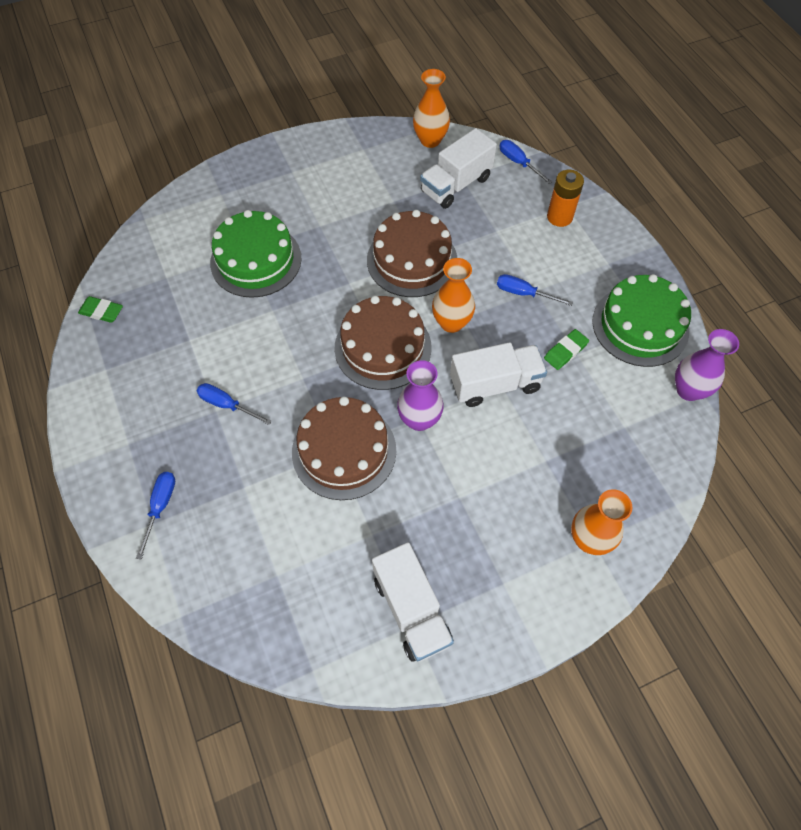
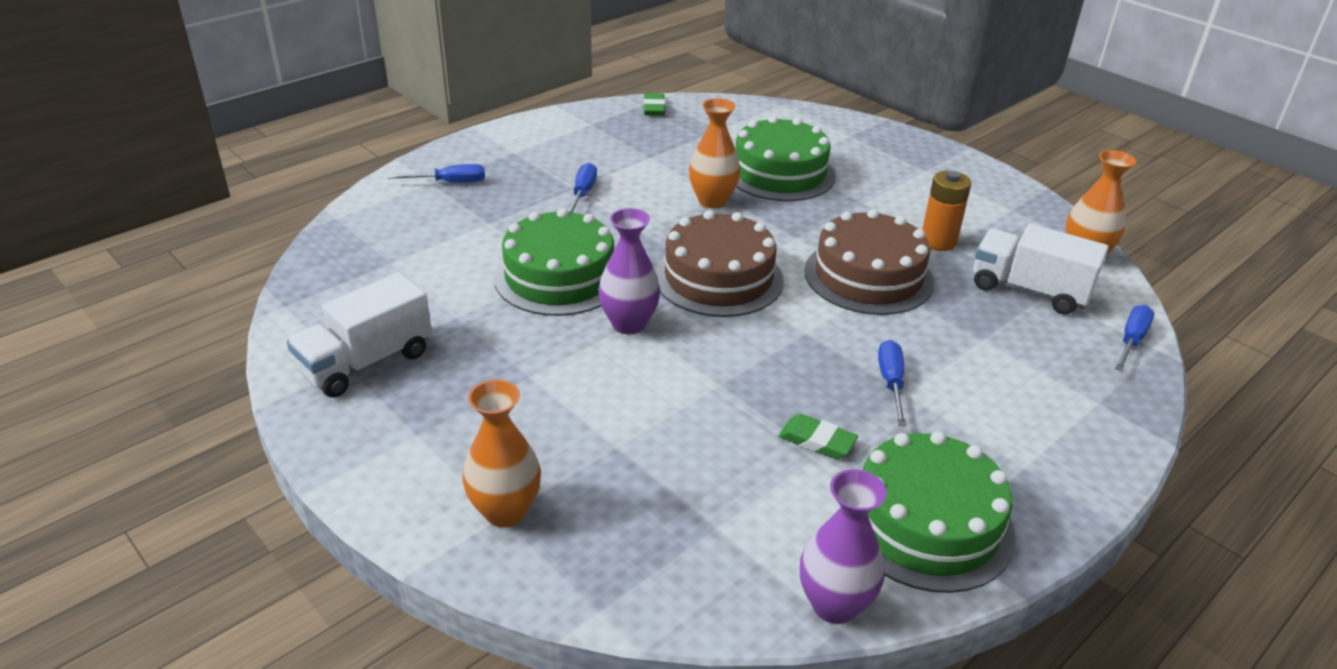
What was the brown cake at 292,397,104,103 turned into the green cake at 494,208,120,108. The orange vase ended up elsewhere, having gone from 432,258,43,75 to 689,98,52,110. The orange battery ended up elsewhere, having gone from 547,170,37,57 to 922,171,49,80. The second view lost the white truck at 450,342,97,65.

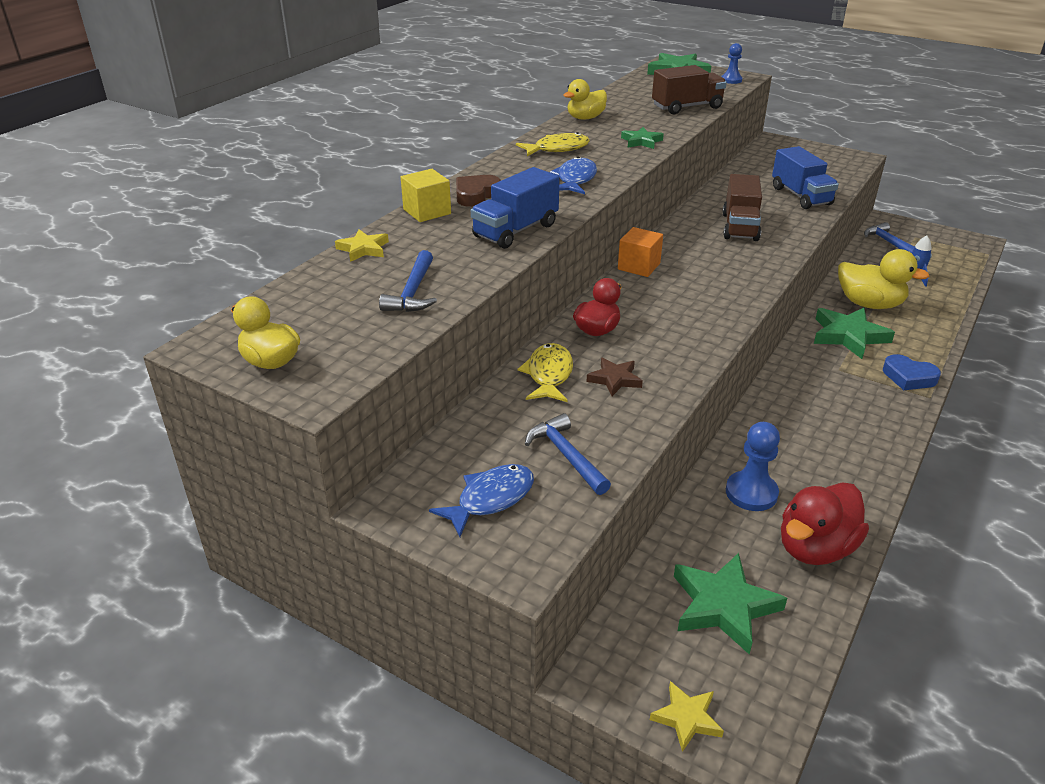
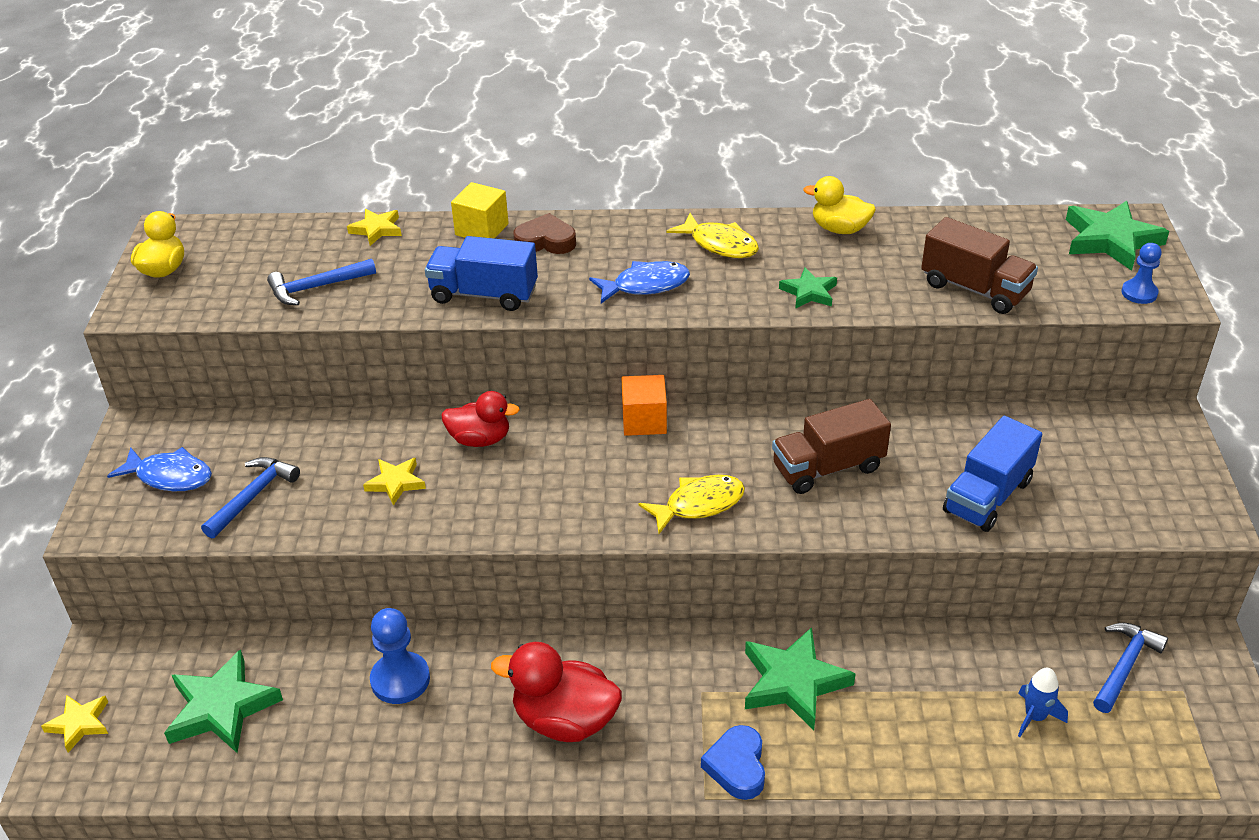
What was the brown star at 586,357,57,39 turned into the yellow star at 363,457,63,49. The red duck ended up elsewhere, having gone from 781,482,88,83 to 491,642,131,100. The yellow fish ended up elsewhere, having gone from 518,343,55,59 to 638,475,107,59. The second view lost the yellow duck at 838,249,91,60.

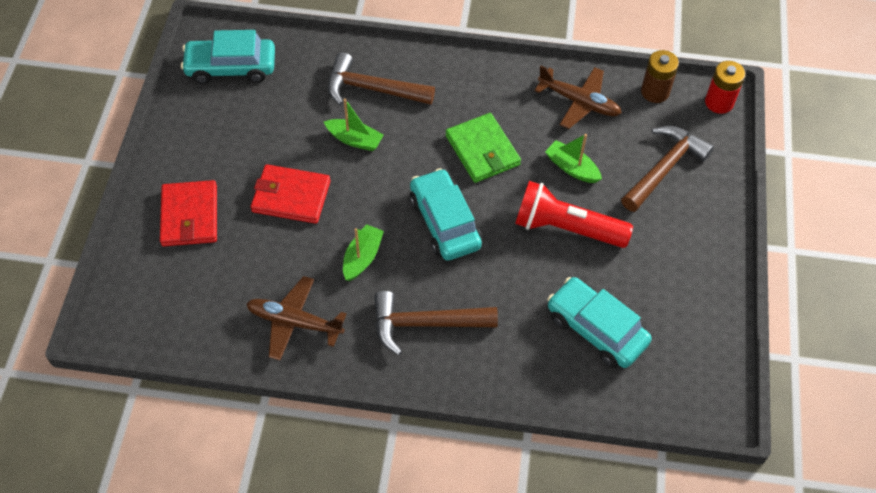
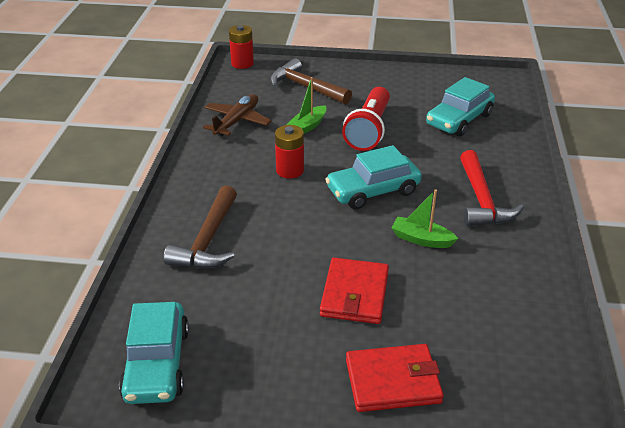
Where the green wallet stood at 445,113,76,70, the red battery came to stand at 275,125,29,54. What was the brown hammer at 374,291,124,64 turned into the red hammer at 460,150,64,76. The second view lost the brown plane at 246,276,101,84. The second view lost the green boat at 324,99,60,52. The second view lost the brown battery at 641,50,38,53.

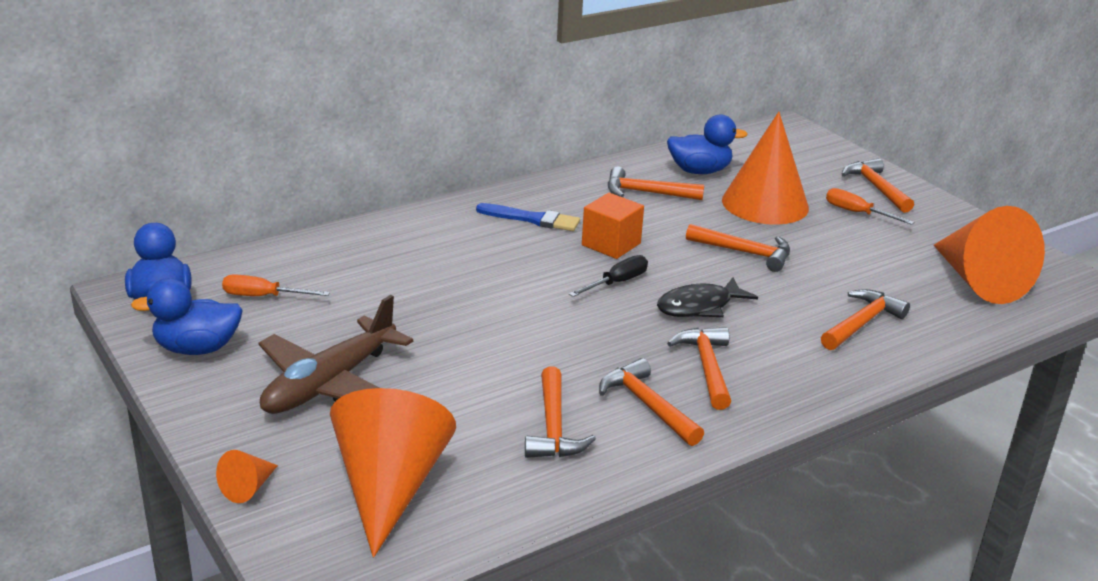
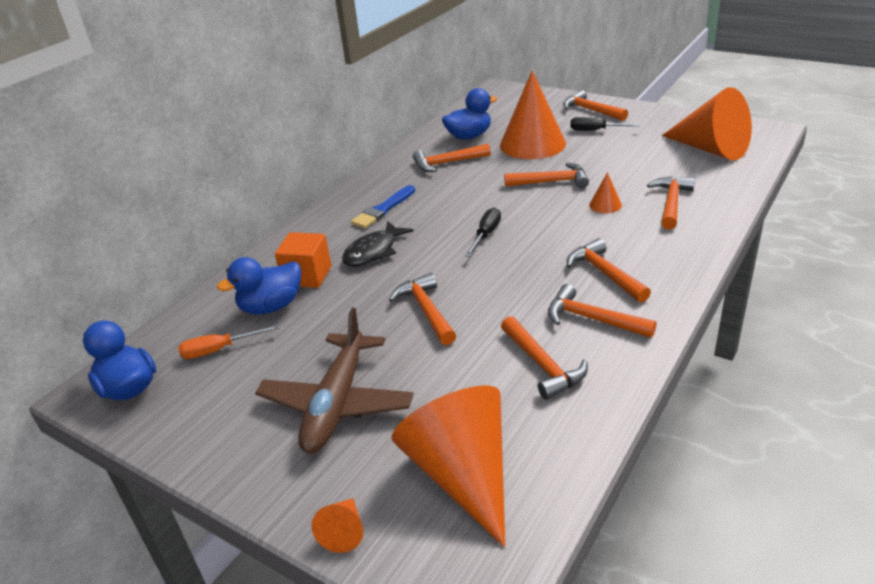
The blue duck ended up elsewhere, having gone from 131,278,112,77 to 217,257,84,58. The orange cube ended up elsewhere, having gone from 582,193,62,66 to 275,232,56,56. The black fish ended up elsewhere, having gone from 657,277,101,40 to 342,221,71,46. The blue brush at 476,203,104,28 ended up facing another way, 135 degrees clockwise from before. The second view gained the orange hammer at 389,273,67,72. What was the orange screwdriver at 826,188,88,37 turned into the black screwdriver at 570,117,71,14. The second view gained the orange cone at 589,172,33,41.

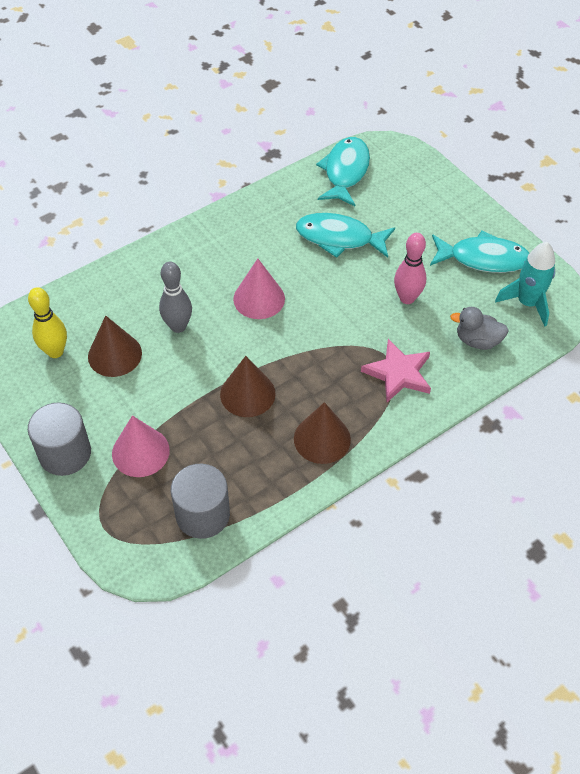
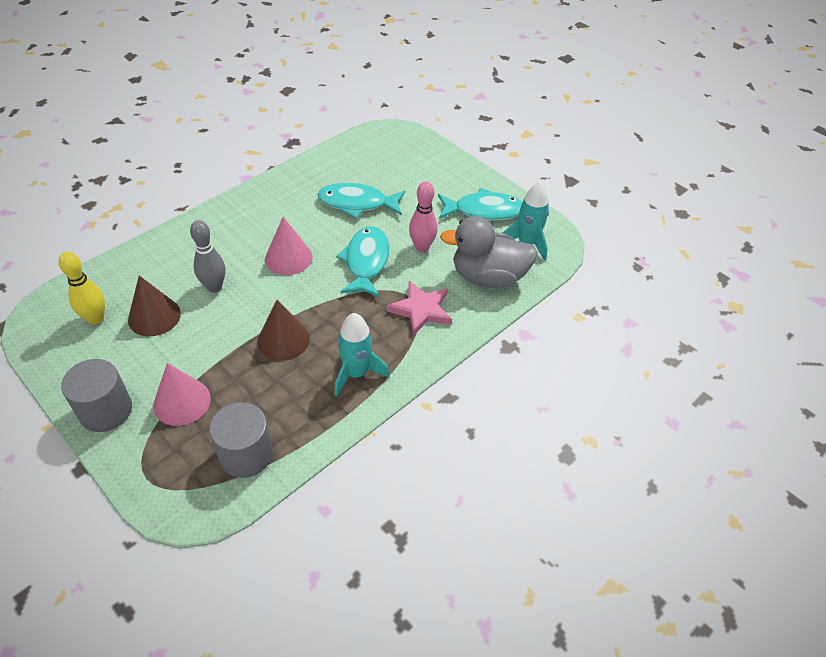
Where the brown cone stood at 294,402,57,62, the turquoise rocket came to stand at 334,313,56,83. The turquoise fish ended up elsewhere, having gone from 316,137,54,69 to 336,226,54,71. The size of the grey duck at 450,307,59,43 changed by a factor of 1.82.

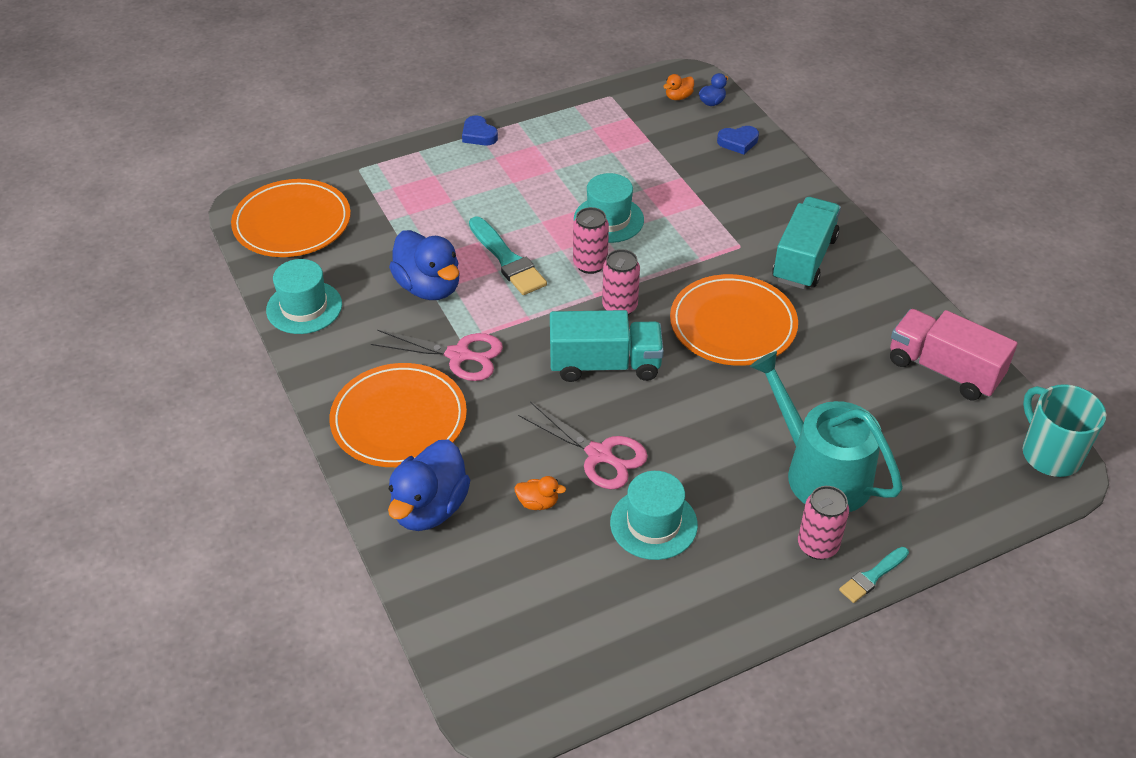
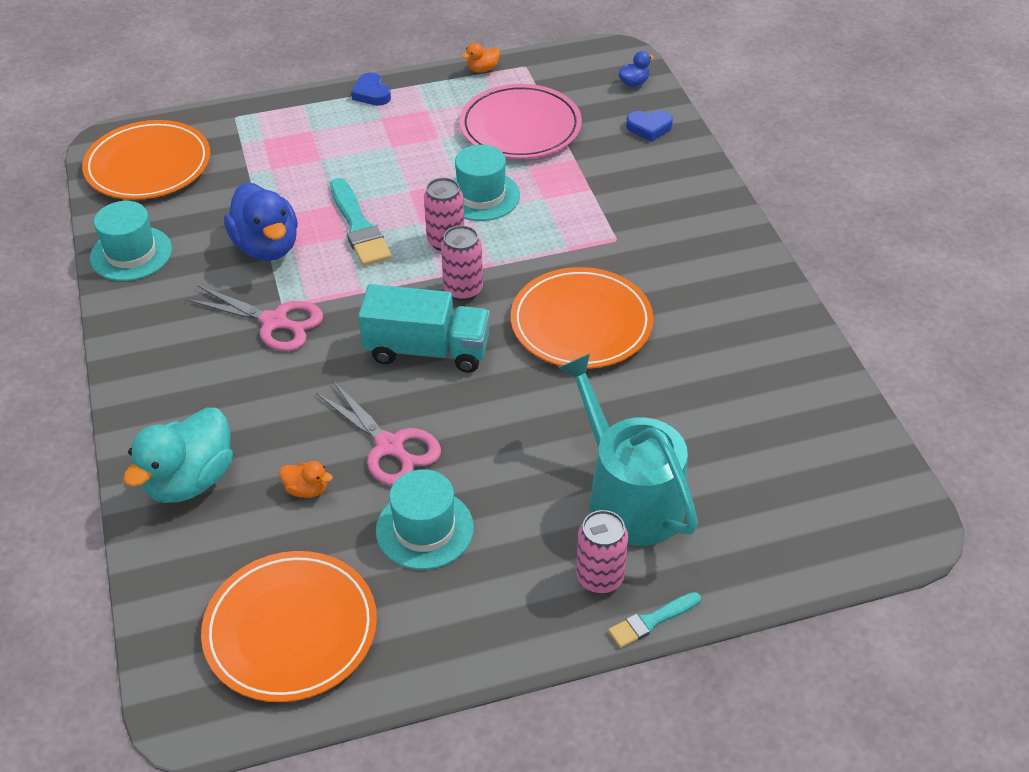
What was the blue duck at 388,439,82,92 turned into the turquoise duck at 123,407,110,96. The orange plate ended up elsewhere, having gone from 329,363,138,104 to 201,551,176,151. The second view gained the pink plate at 460,84,122,75. The orange duck ended up elsewhere, having gone from 663,74,31,26 to 462,43,38,29. The second view lost the turquoise truck at 772,197,69,92. The second view lost the pink truck at 890,309,127,91. The second view lost the turquoise mug at 1022,384,84,93.

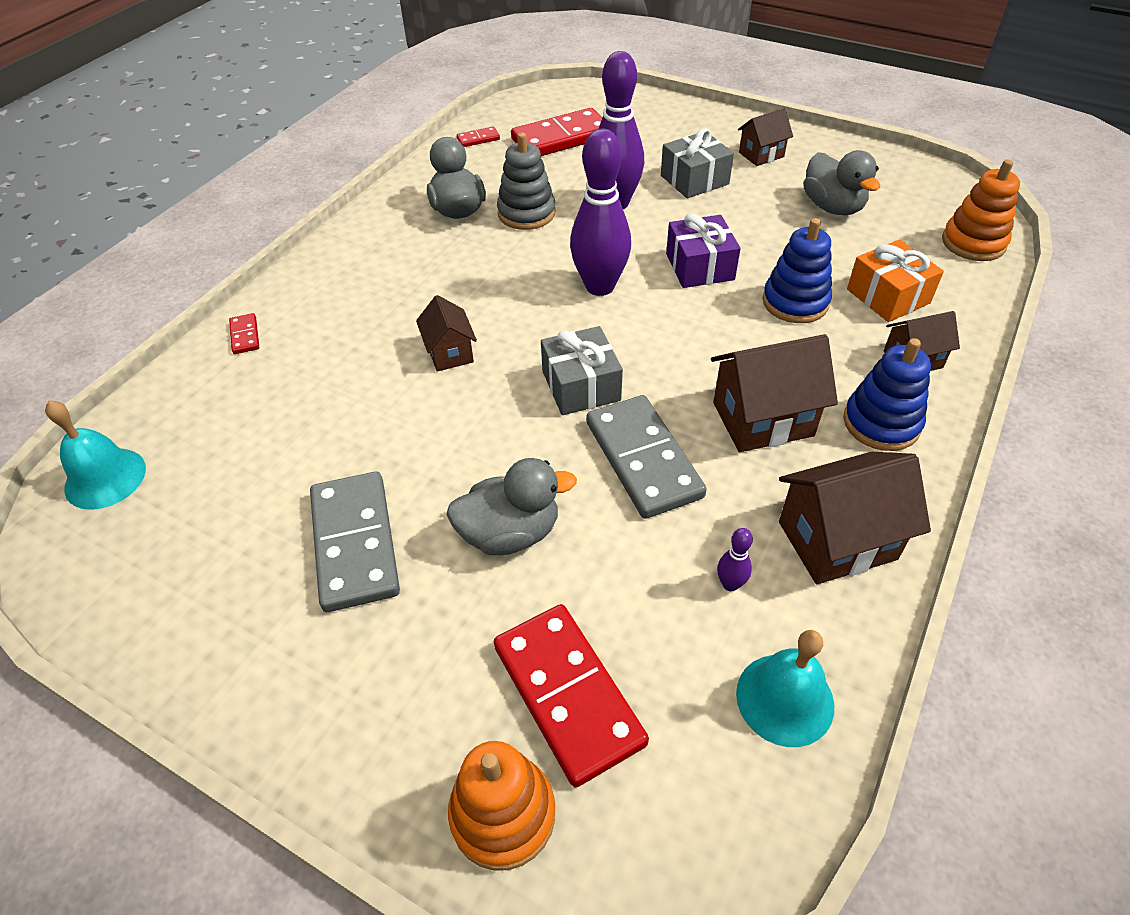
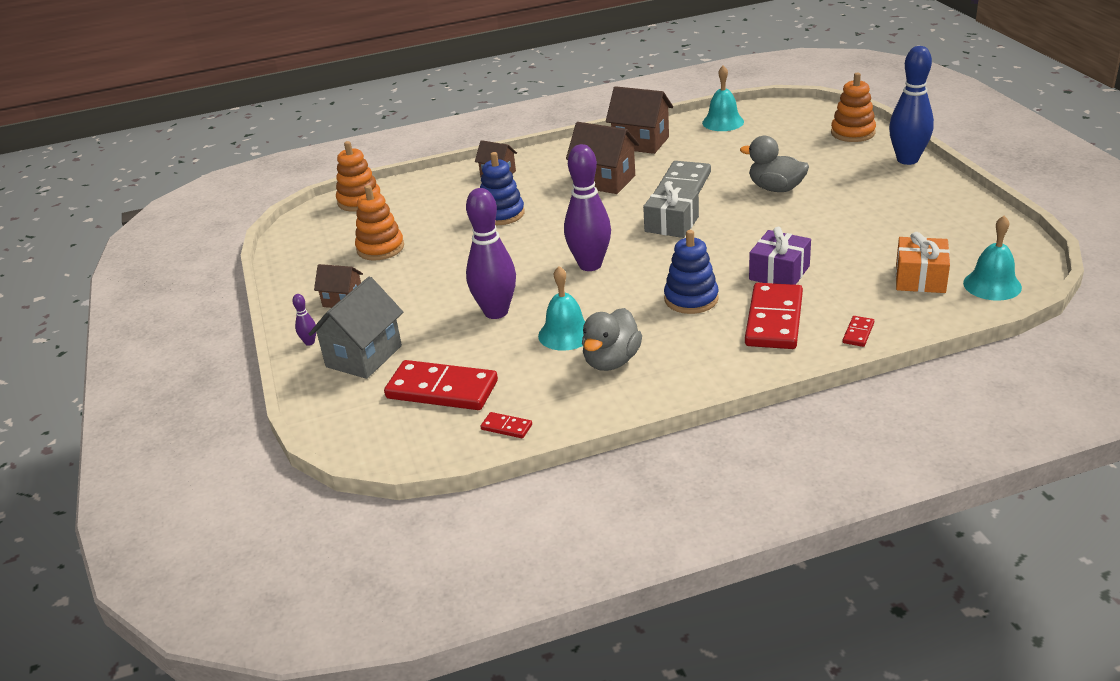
The purple bowling pin ended up elsewhere, having gone from 717,528,36,63 to 292,294,24,52. The second view gained the grey house at 308,277,95,102. Where the grey duck stood at 803,150,77,65, the orange stacking toy came to stand at 355,185,49,76. Where the grey stacking toy stood at 497,132,59,98, the turquoise bell came to stand at 538,266,47,85. The blue stacking toy ended up elsewhere, having gone from 843,338,88,113 to 664,230,55,84. The red domino ended up elsewhere, having gone from 494,604,155,183 to 745,283,58,66. The purple gift ended up elsewhere, having gone from 666,213,75,75 to 749,227,62,58. The second view gained the blue bowling pin at 889,46,45,119. The orange gift ended up elsewhere, having gone from 847,239,97,83 to 896,232,54,61. The second view lost the grey domino at 310,472,90,140. The second view lost the brown house at 416,295,61,77. The second view lost the grey gift at 661,128,73,70.

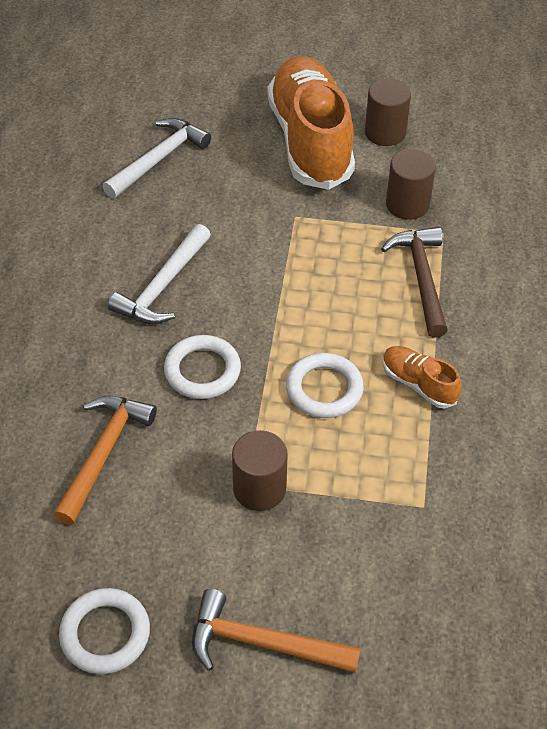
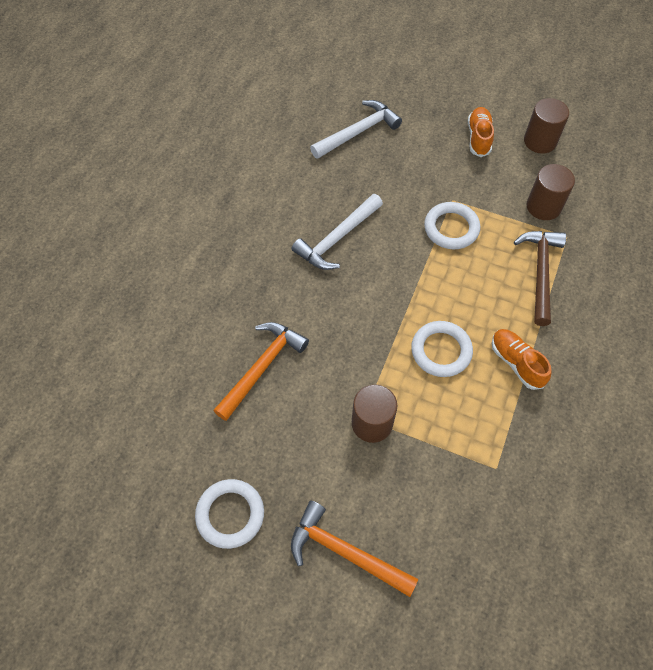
The white ring ended up elsewhere, having gone from 164,335,77,64 to 424,202,56,47. The size of the orange shoe at 267,56,88,134 changed by a factor of 0.44.

